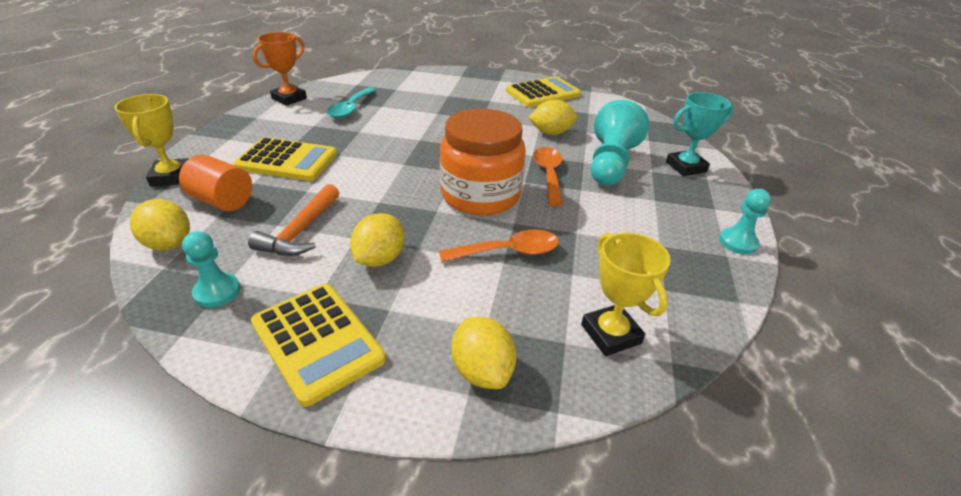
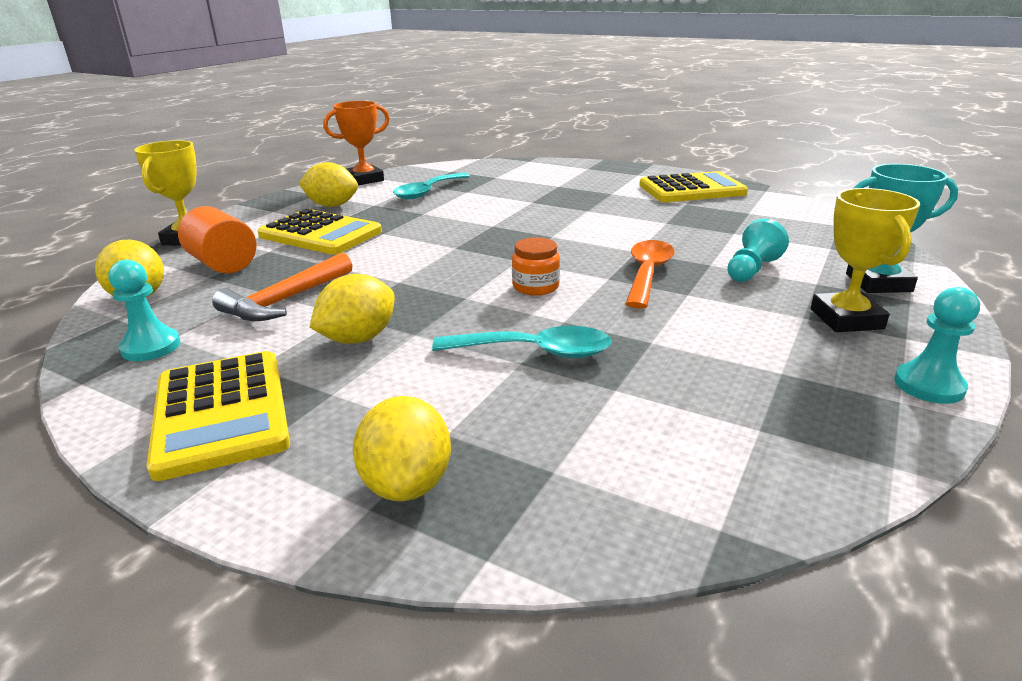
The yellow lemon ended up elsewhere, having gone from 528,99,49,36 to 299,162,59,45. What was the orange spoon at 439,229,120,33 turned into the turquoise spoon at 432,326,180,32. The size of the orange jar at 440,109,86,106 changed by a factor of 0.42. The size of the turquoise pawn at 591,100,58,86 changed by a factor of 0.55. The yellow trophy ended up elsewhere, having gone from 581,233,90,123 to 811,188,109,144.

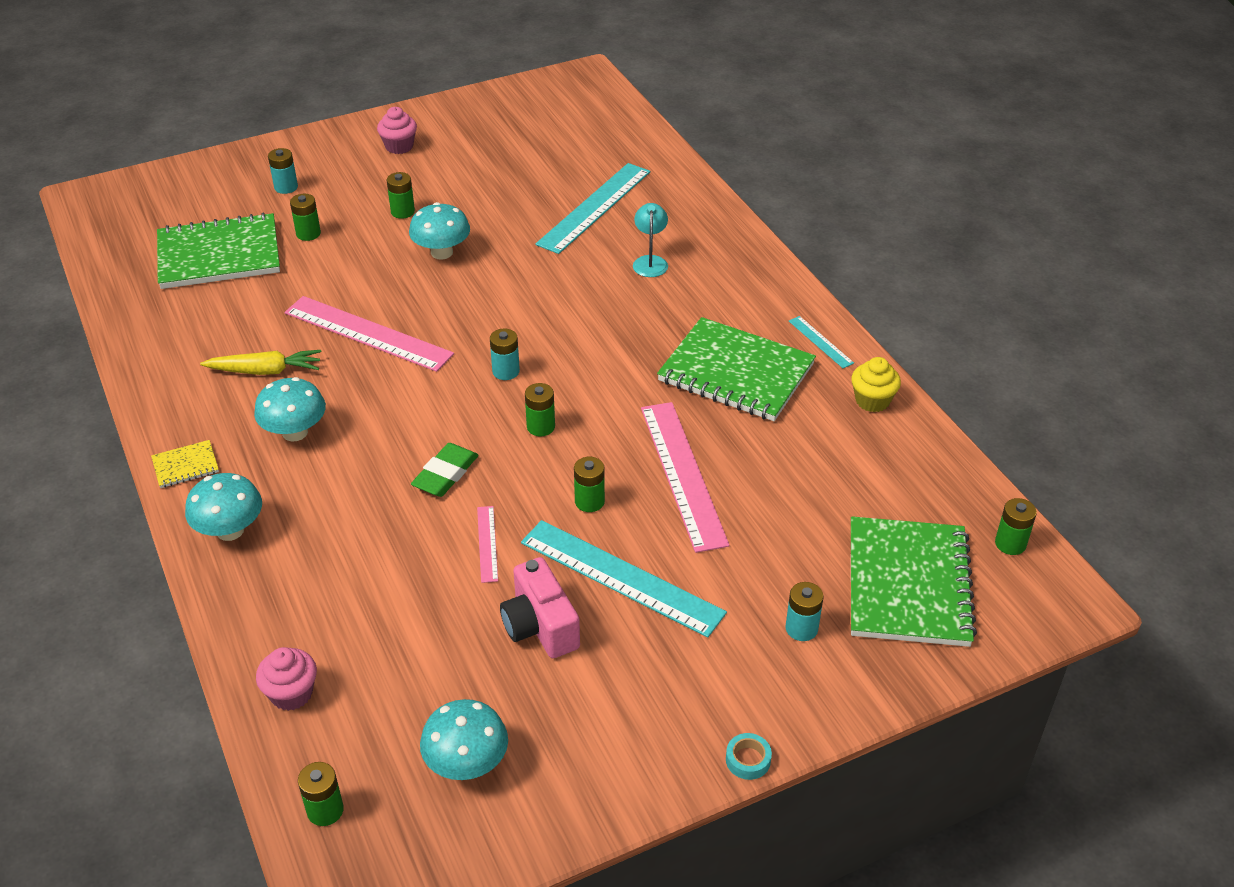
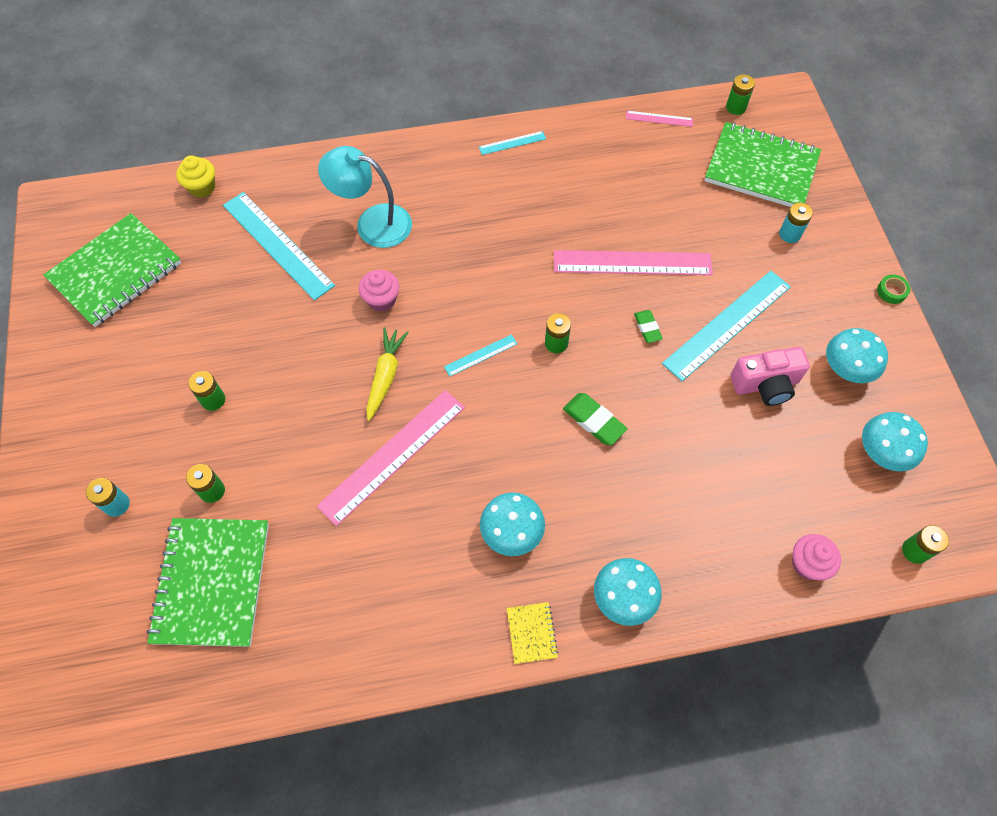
The green notebook ended up elsewhere, having gone from 657,317,159,104 to 43,213,138,114. The yellow cupcake ended up elsewhere, having gone from 851,357,50,55 to 176,156,39,42. The size of the turquoise lamp at 633,203,35,74 changed by a factor of 1.77. The pink cupcake ended up elsewhere, having gone from 377,107,40,47 to 359,270,40,42. The yellow carrot ended up elsewhere, having gone from 200,350,121,25 to 366,327,43,94. Where the turquoise battery stood at 490,329,30,51, the turquoise ruler came to stand at 444,334,74,42. The pink ruler ended up elsewhere, having gone from 477,506,21,77 to 626,111,67,16. Where the green battery stood at 574,457,31,55, the green eraser came to stand at 634,310,29,33. The turquoise mushroom ended up elsewhere, having gone from 409,202,61,58 to 826,328,62,55. What was the turquoise tape at 726,733,46,47 turned into the green tape at 877,274,33,30.

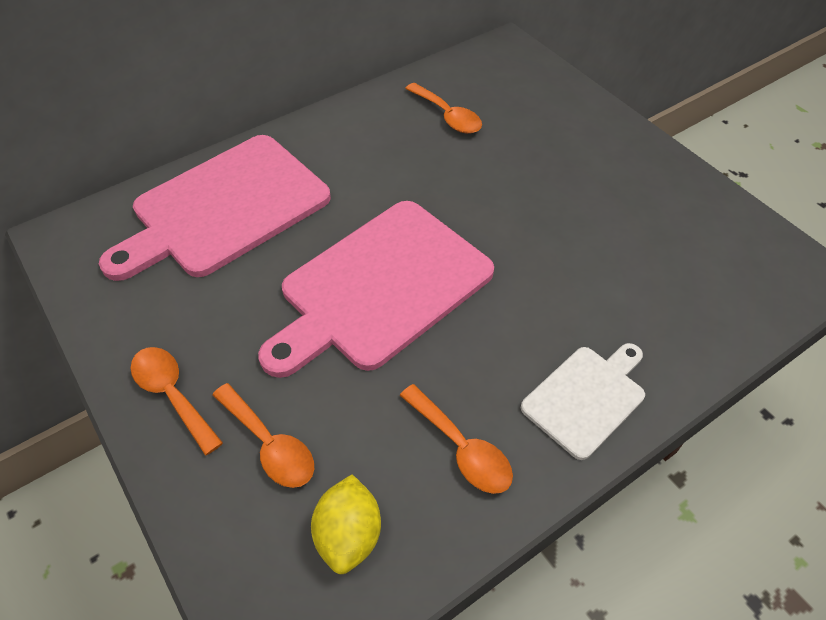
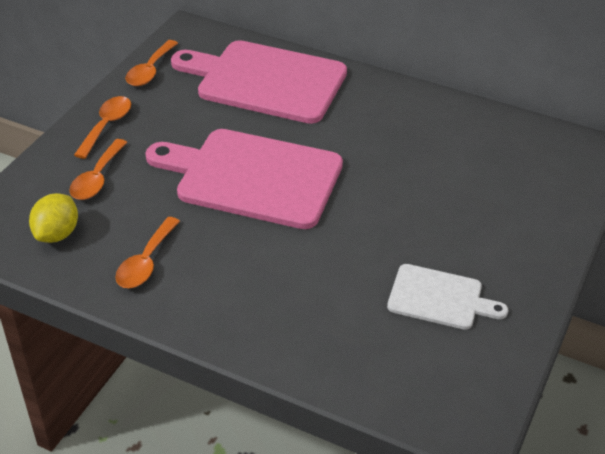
The yellow lemon at 311,474,70,100 ended up facing another way, 45 degrees counterclockwise from before. The orange spoon ended up elsewhere, having gone from 405,83,77,51 to 125,40,53,46. The white cutting board ended up elsewhere, having gone from 521,343,124,117 to 387,264,121,66.

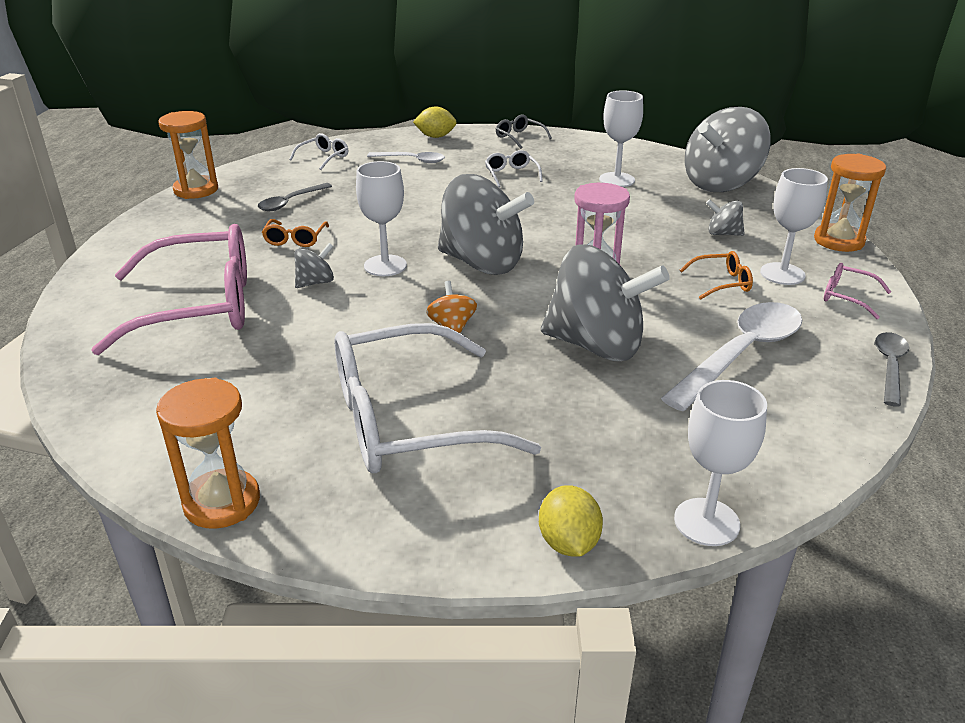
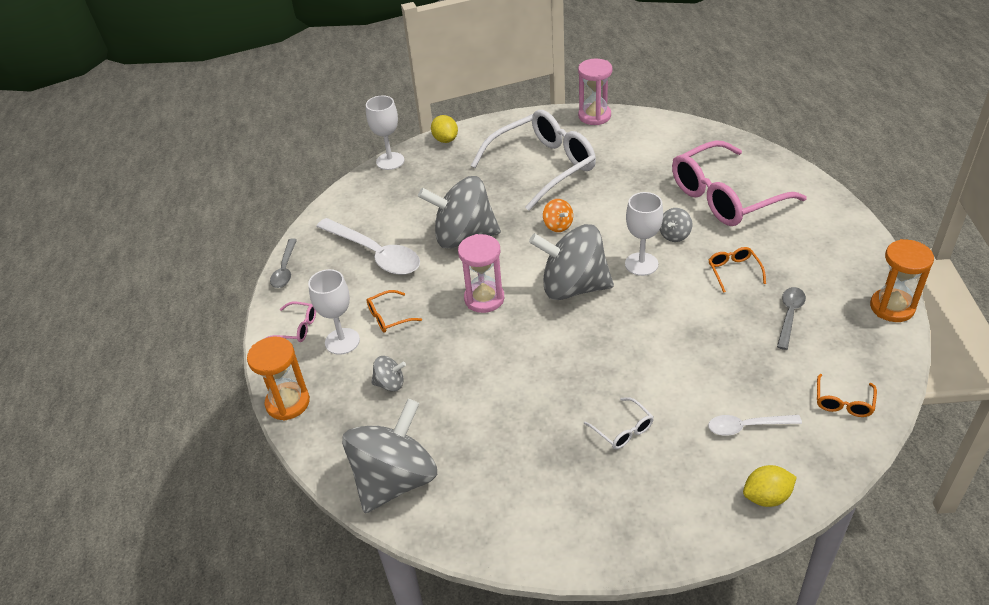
The white spoon at 661,302,141,109 ended up facing another way, 75 degrees counterclockwise from before. What was the orange hourglass at 156,378,104,151 turned into the pink hourglass at 578,59,34,66. What was the white glasses at 289,133,59,37 turned into the orange glasses at 817,374,60,43. The second view lost the grey glasses at 496,114,56,35. The second view lost the white goblet at 599,91,44,96.

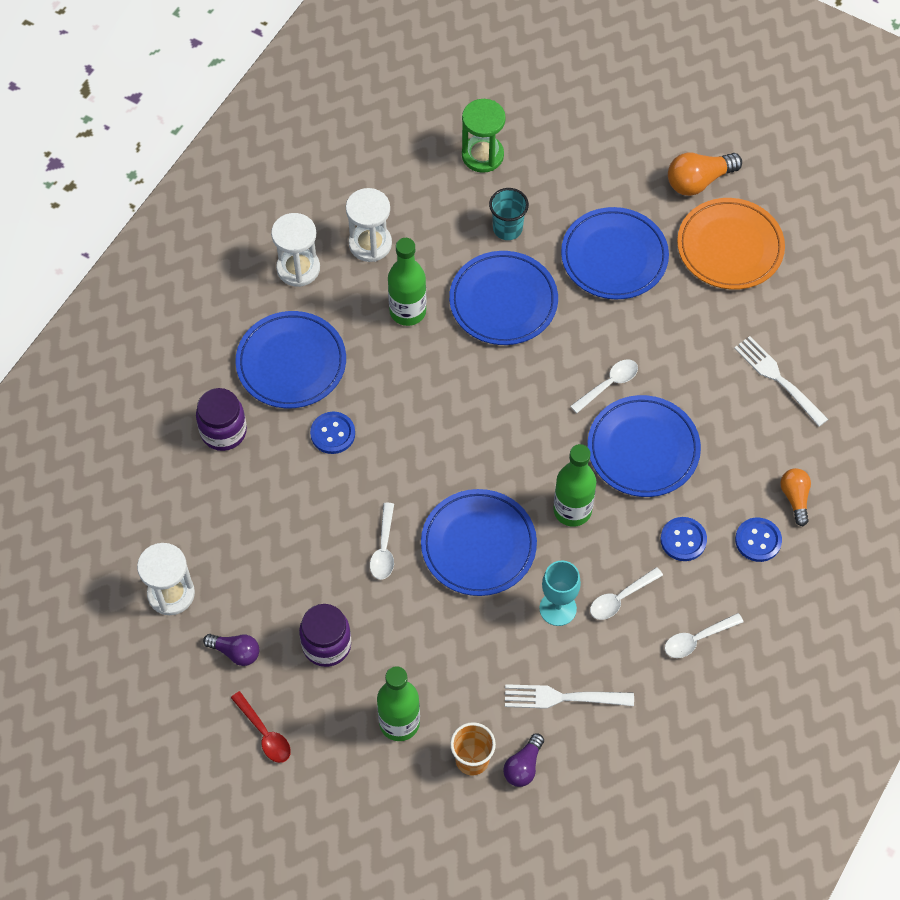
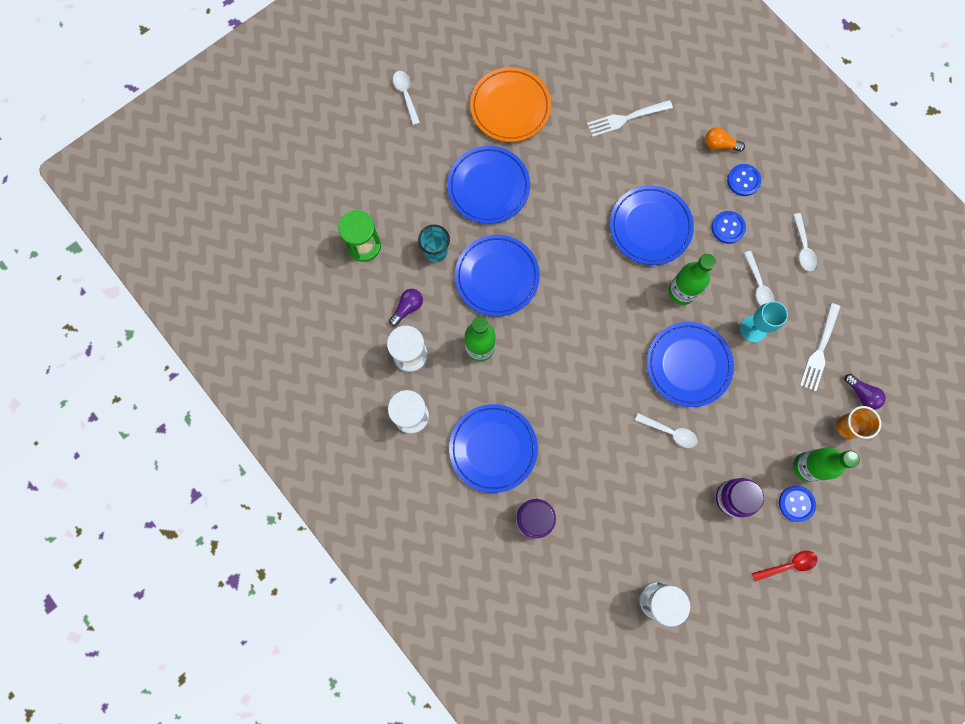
The purple light bulb ended up elsewhere, having gone from 203,634,56,32 to 389,289,34,37. The white spoon ended up elsewhere, having gone from 570,359,68,54 to 393,71,27,54. The blue button ended up elsewhere, having gone from 310,412,45,42 to 779,486,37,36. The second view lost the orange light bulb at 668,153,74,43.

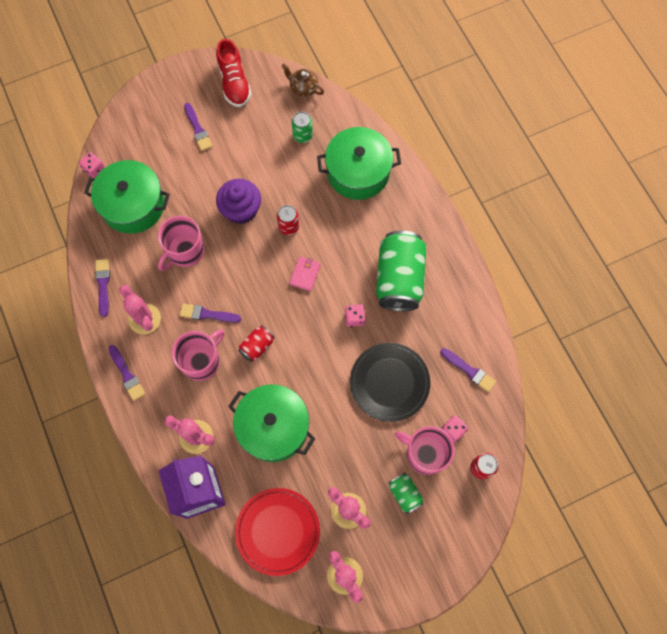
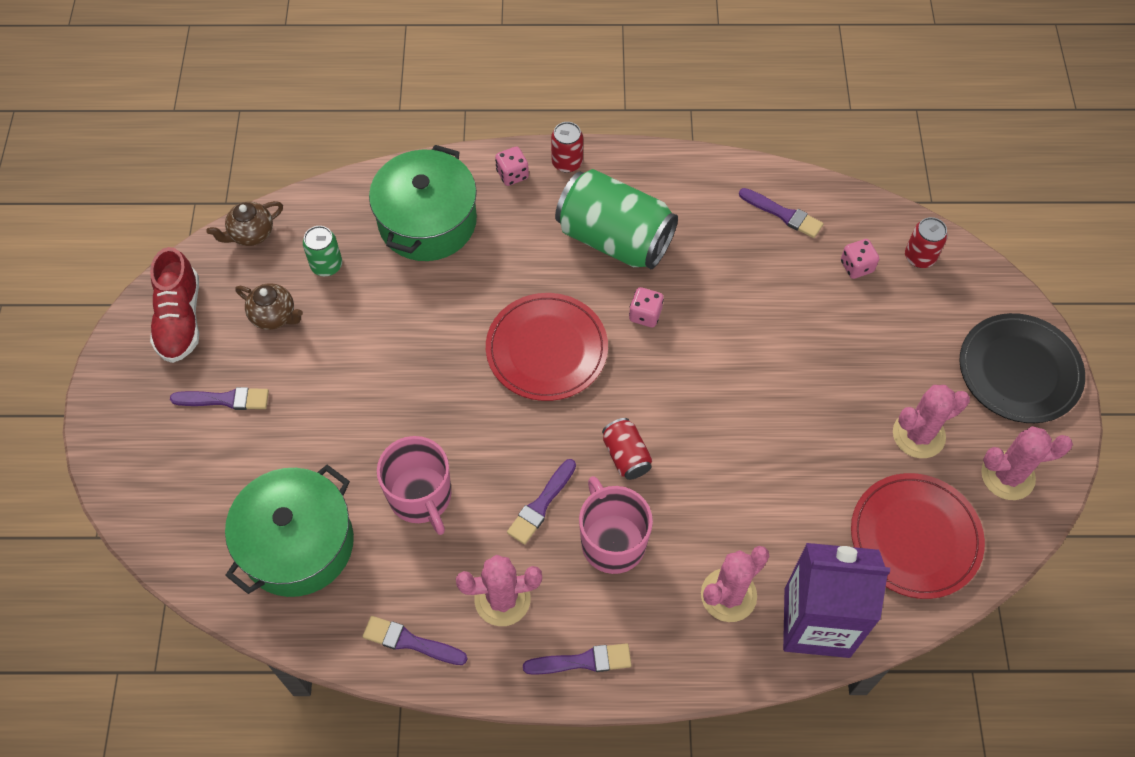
The red shoe at 216,39,35,68 ended up facing another way, 75 degrees clockwise from before. The second view gained the brown teapot at 235,283,68,47. Where the pink wallet stood at 289,257,32,34, the red plate came to stand at 486,293,122,108. The pink dice ended up elsewhere, having gone from 79,152,26,26 to 495,146,34,40. The red can ended up elsewhere, having gone from 277,205,22,30 to 551,122,32,51. The purple brush at 441,348,55,44 ended up facing another way, 60 degrees clockwise from before. The black plate ended up elsewhere, having gone from 350,343,80,79 to 959,313,126,110. The second view lost the purple cupcake at 216,179,45,45. The second view lost the green pot at 228,384,87,78. The second view lost the green can at 389,473,35,41. The second view lost the pink mug at 394,426,61,49.

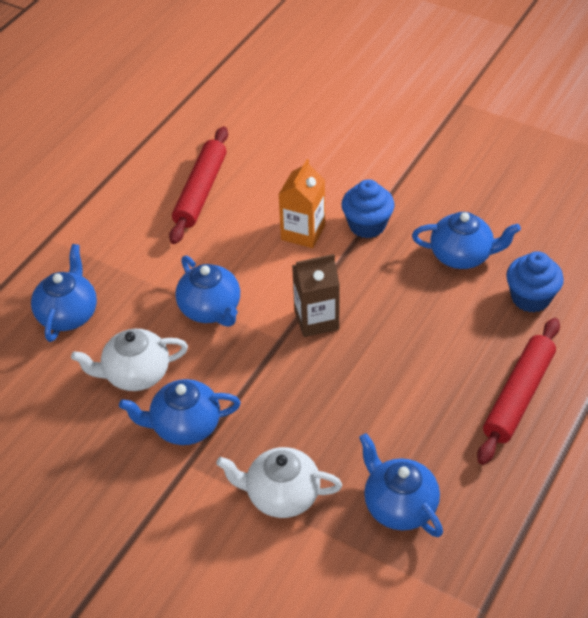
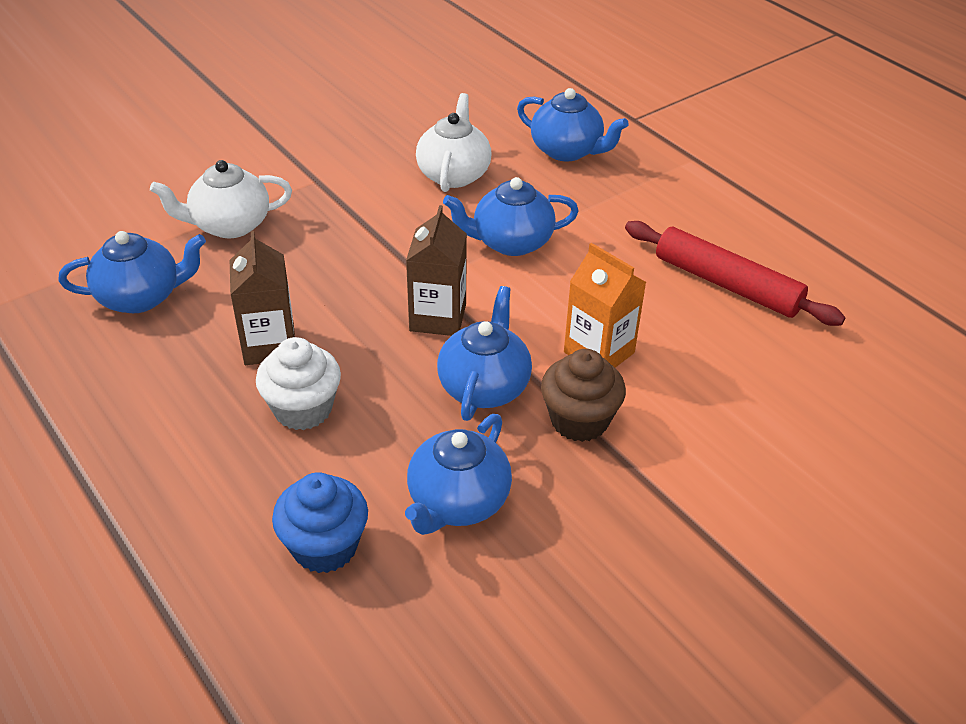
The white teapot at 216,447,126,71 ended up facing another way, 135 degrees counterclockwise from before. The second view gained the brown carton at 230,231,65,134. The second view gained the white cupcake at 256,337,85,93. The blue teapot ended up elsewhere, having gone from 119,379,122,66 to 437,286,95,135. What was the blue cupcake at 341,179,54,59 turned into the brown cupcake at 541,349,85,93. The second view lost the red rolling pin at 477,318,83,147.

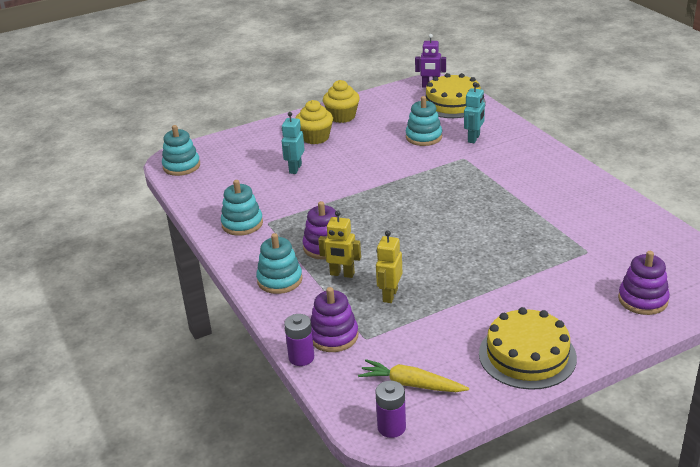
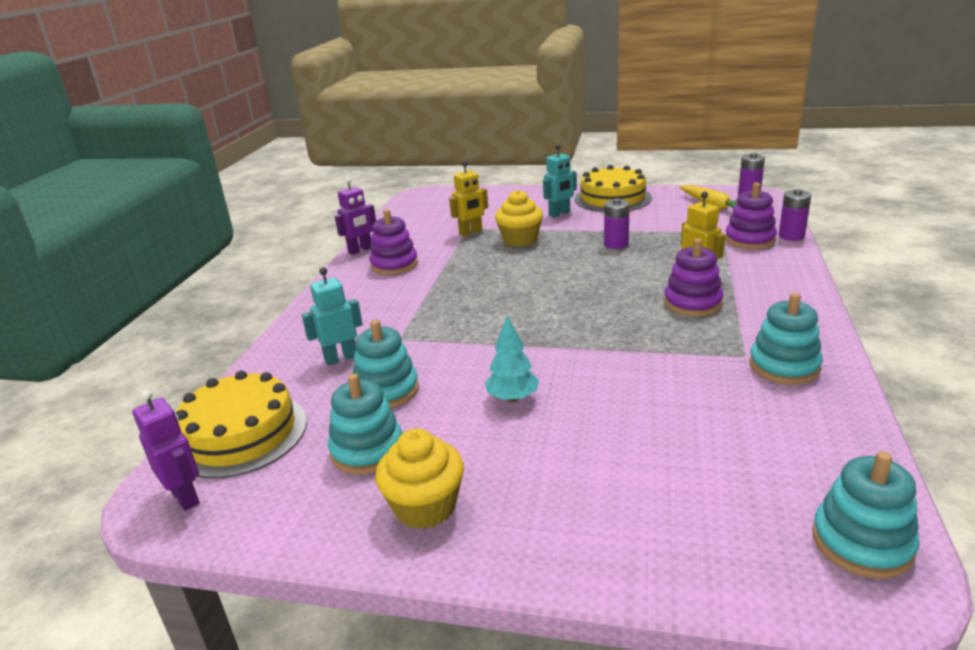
The turquoise stacking toy ended up elsewhere, having gone from 256,233,46,61 to 328,373,74,101. The second view gained the purple robot at 335,178,41,77. The purple stacking toy ended up elsewhere, having gone from 618,251,52,64 to 369,209,49,66. The yellow robot ended up elsewhere, having gone from 376,231,26,72 to 449,161,39,76. The second view gained the turquoise tree at 485,315,54,87. The yellow cupcake ended up elsewhere, having gone from 296,100,37,44 to 495,190,48,57. The turquoise robot ended up elsewhere, having gone from 282,112,23,62 to 543,144,34,74. The second view gained the purple battery at 604,198,26,51.

